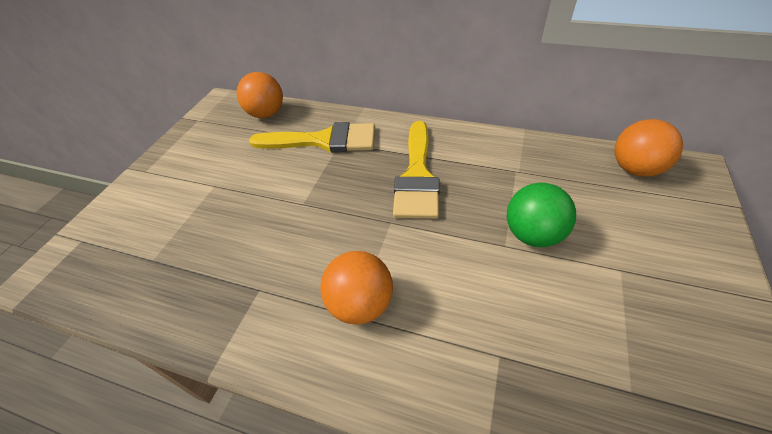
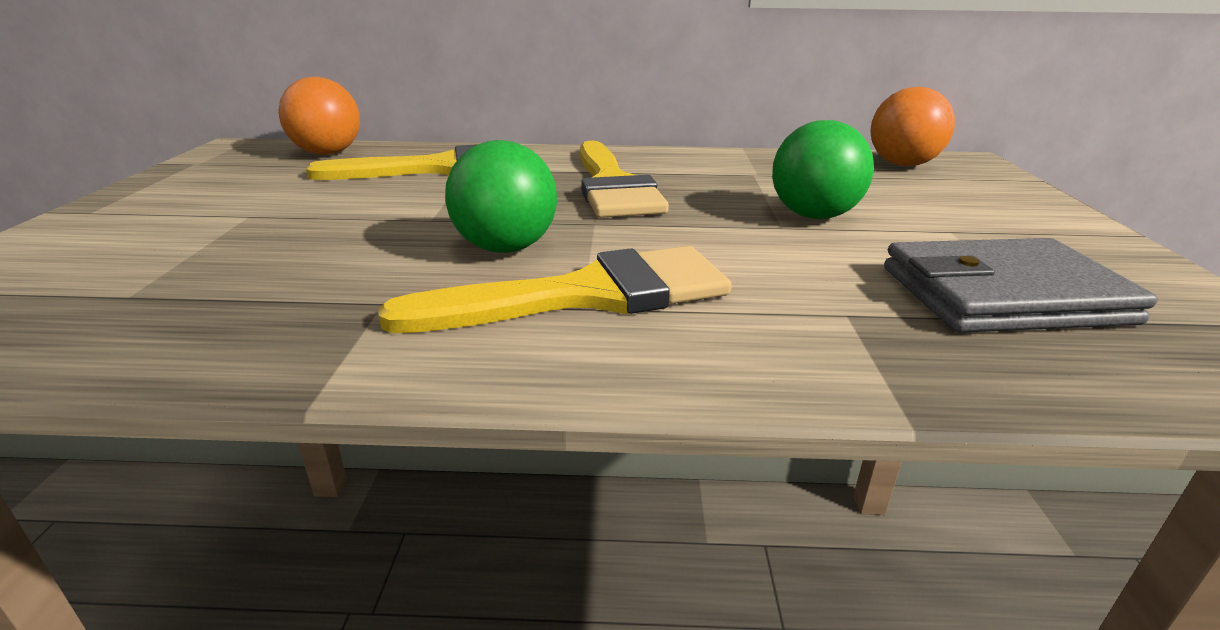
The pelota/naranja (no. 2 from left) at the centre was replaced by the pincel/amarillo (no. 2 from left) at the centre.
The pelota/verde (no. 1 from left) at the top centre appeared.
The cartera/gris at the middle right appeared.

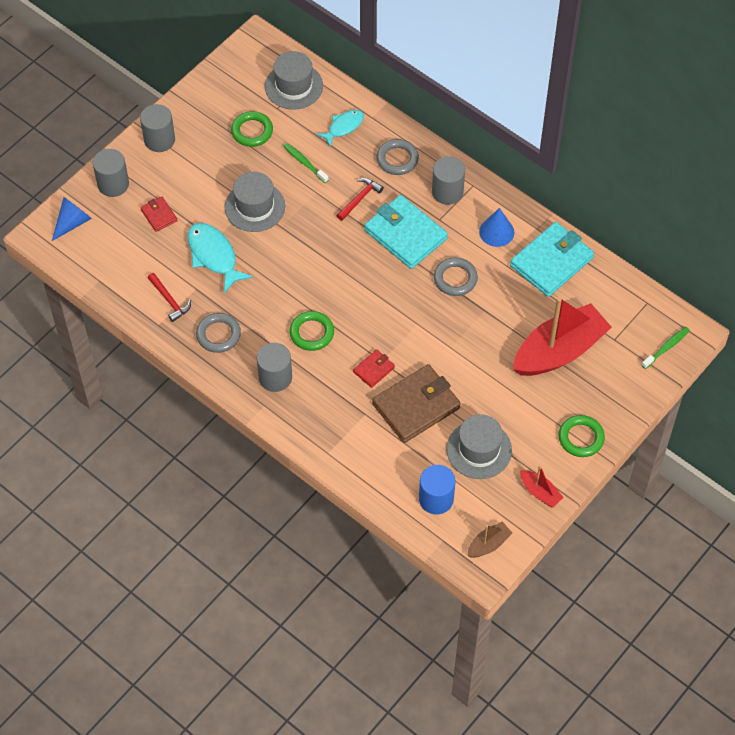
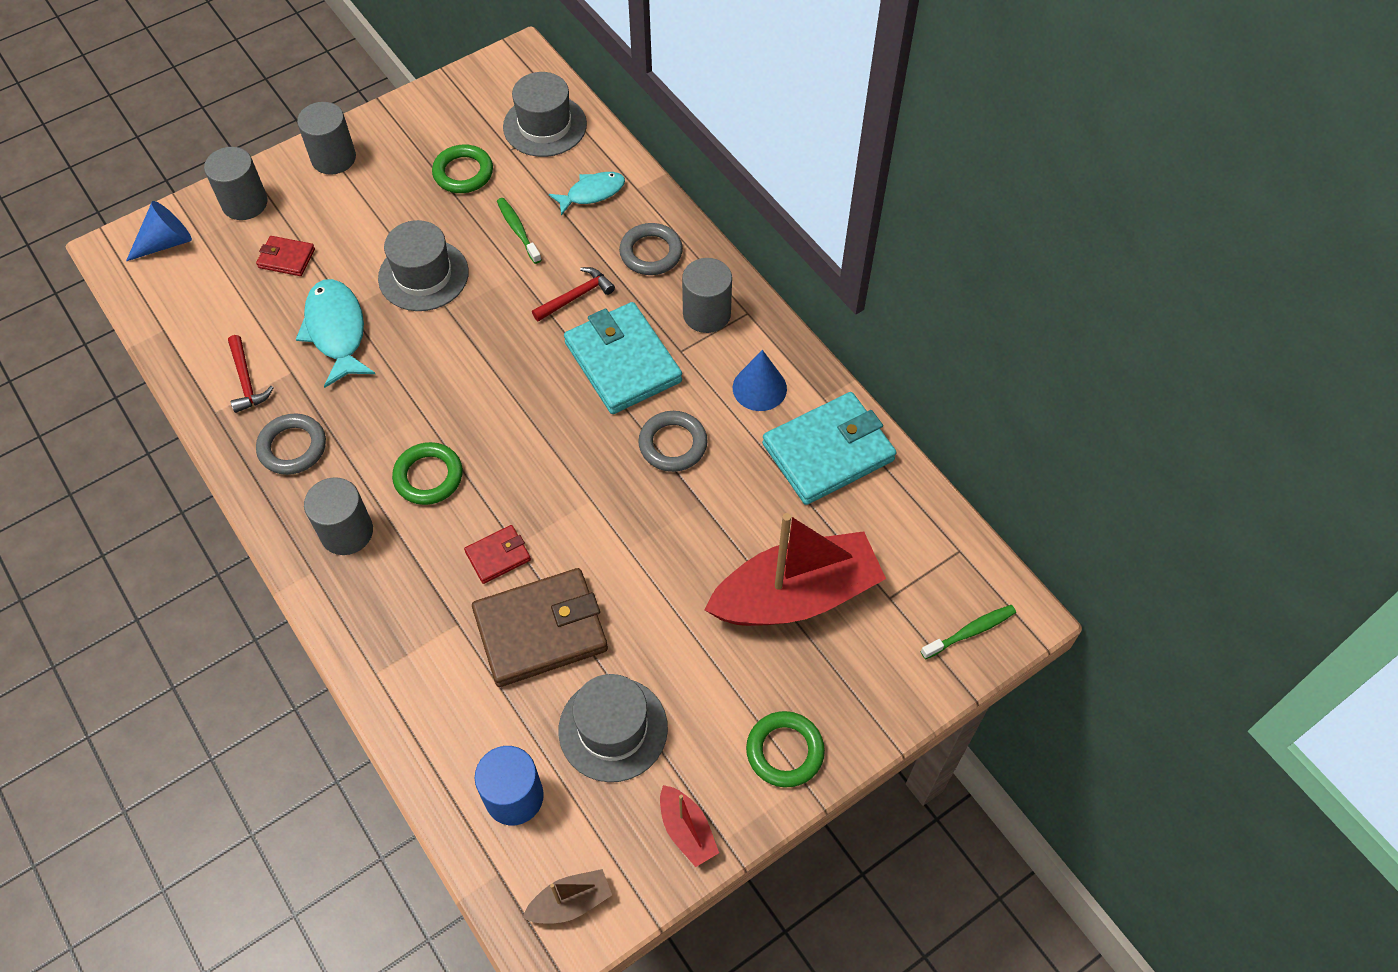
The cartera/rojo (no. 1 from left) at the top left turned 60 degrees counterclockwise.

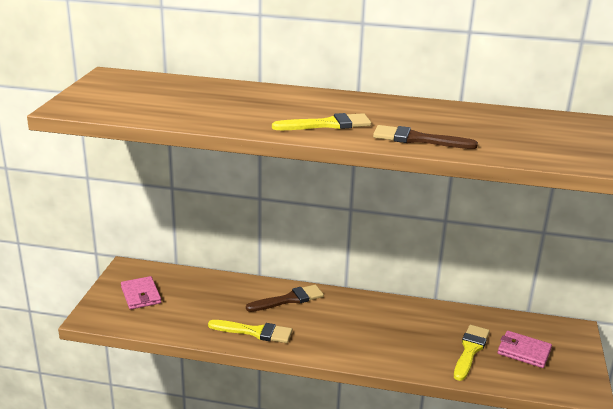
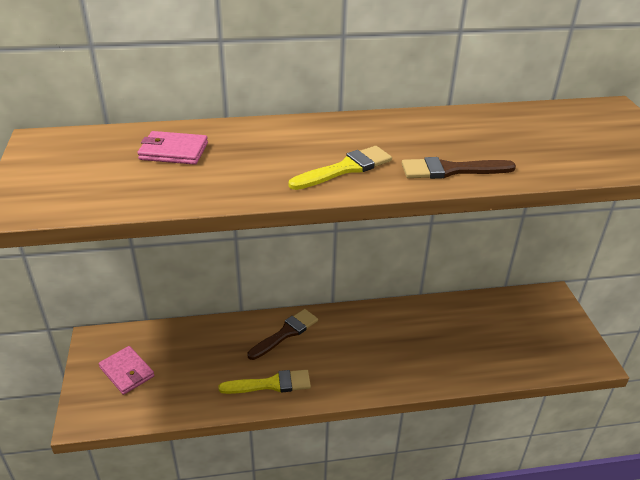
The pincel/amarillo (no. 3 from left) at the bottom right disappeared.
The cartera/rosa (no. 2 from left) moved from the bottom right to the top left.

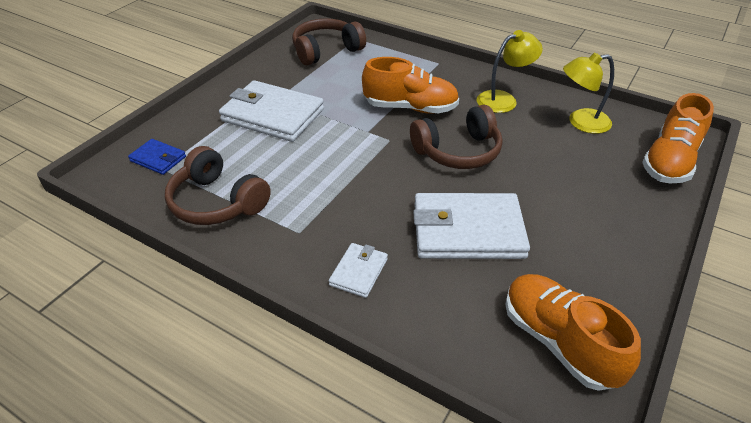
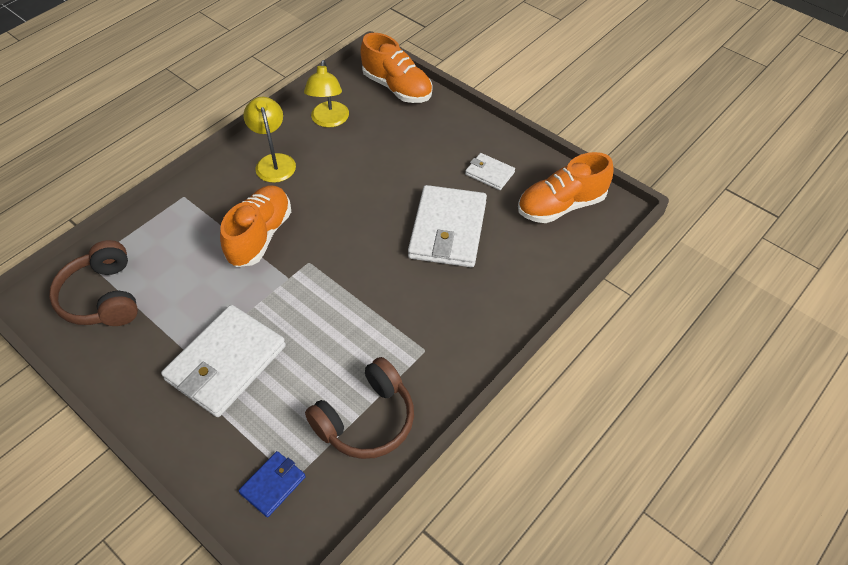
The cartera/blanco (no. 2 from left in the first image) moved from the centre to the top centre.
The auriculares/marrón (no. 3 from left) at the top centre disappeared.

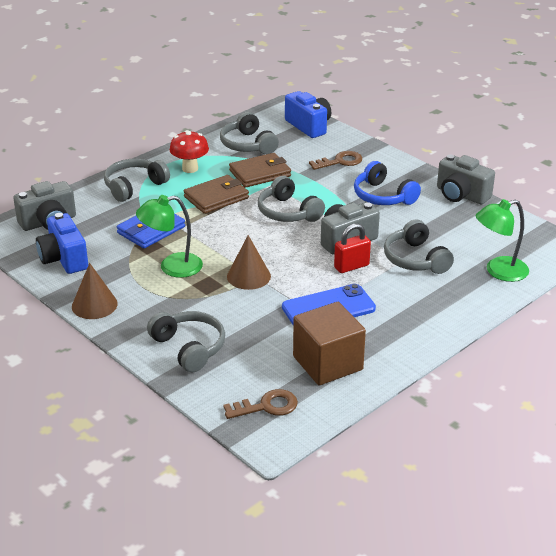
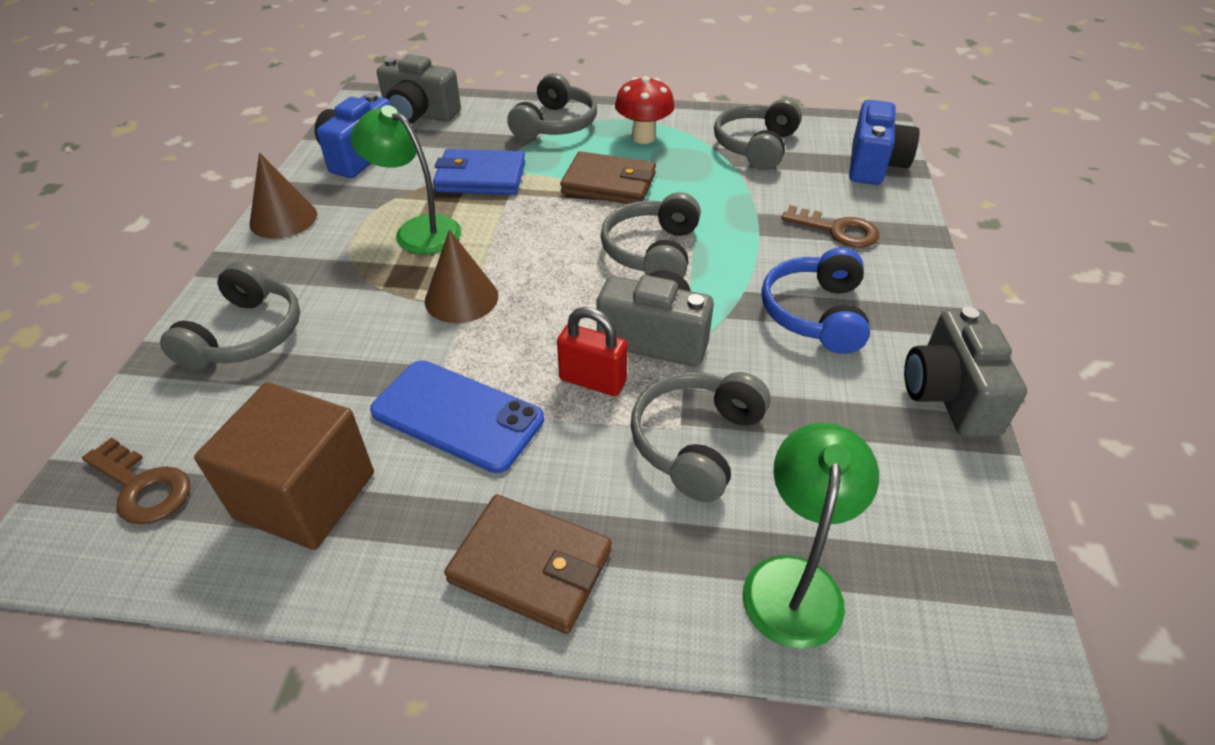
The auriculares/gris (no. 1 from left in the first image) at the top left turned 105 degrees clockwise.
The cartera/marrón (no. 2 from left in the first image) moved from the top centre to the bottom centre.
The lámpara/verde (no. 2 from left) at the middle right turned 75 degrees clockwise.

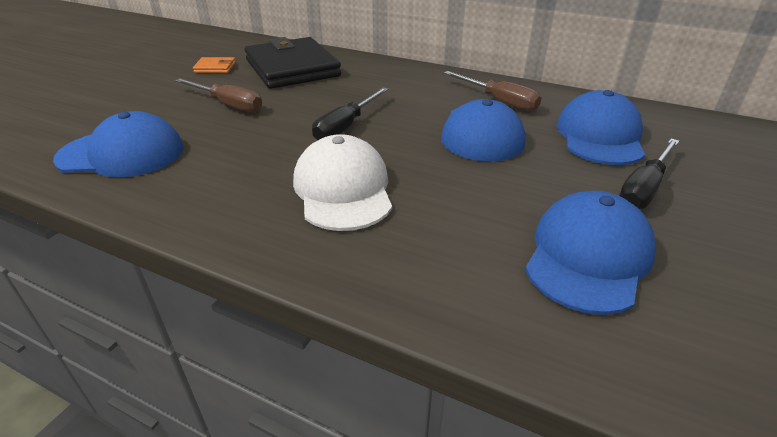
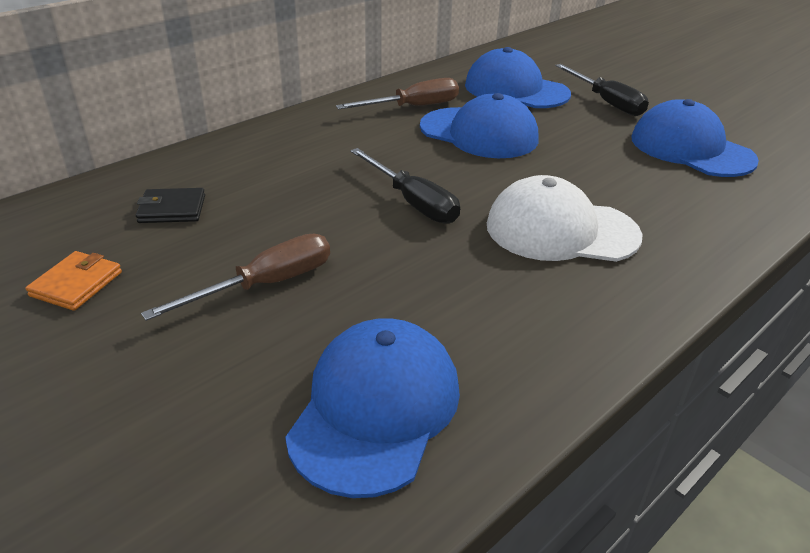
The cartera/negro at the top centre changed to 0.40 times the size.

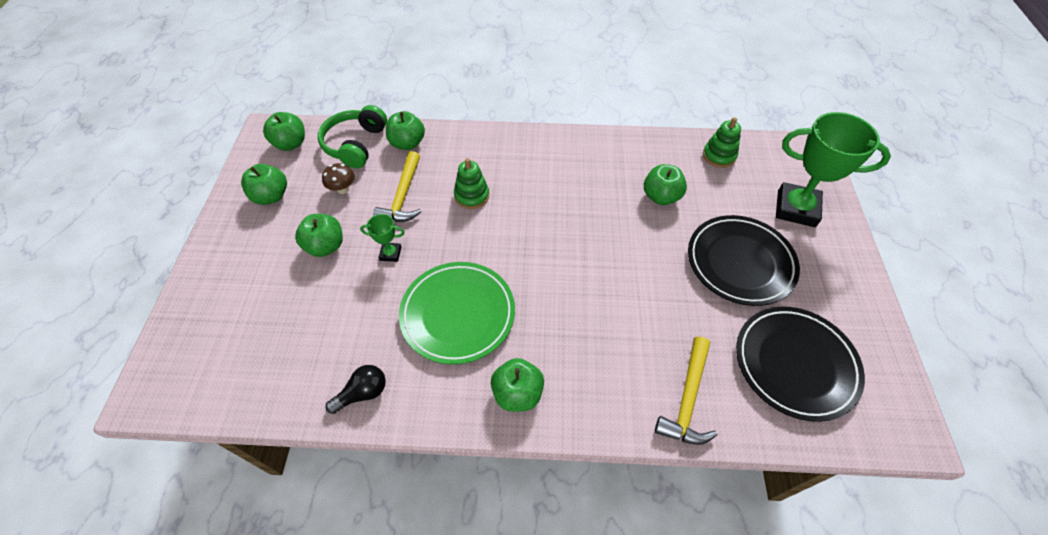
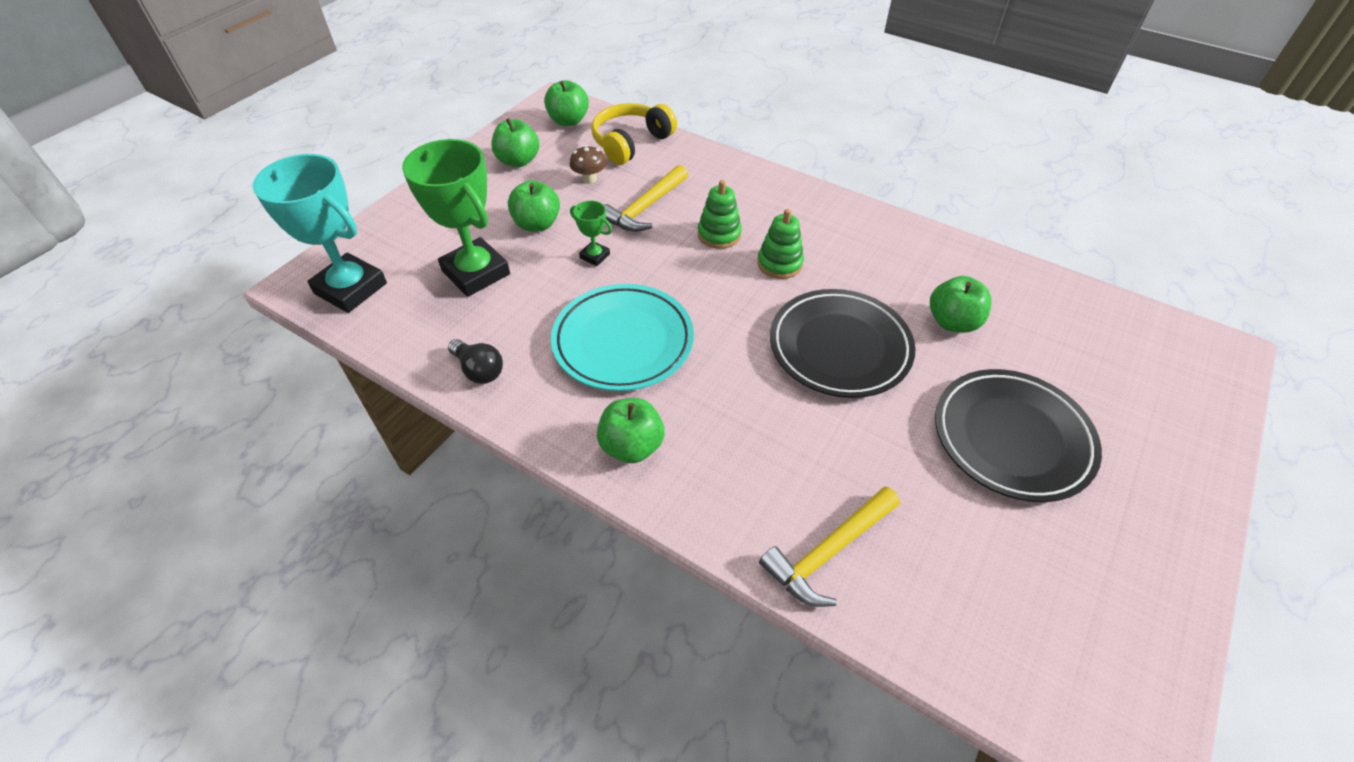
The auriculares/verde at the top centre became the auriculares/amarillo at the top centre.
The bombilla/negro at the bottom centre turned 45 degrees clockwise.
The manzana/verde (no. 4 from left) at the top centre disappeared.
The plato/verde at the centre became the plato/turquesa at the centre.
The juguete apilable/verde (no. 2 from left) moved from the top right to the top centre.
The plato/negro (no. 2 from left in the first image) moved from the bottom right to the centre.
The trofeo/verde (no. 2 from left in the first image) moved from the top right to the top centre.
The trofeo/turquesa at the top left appeared.

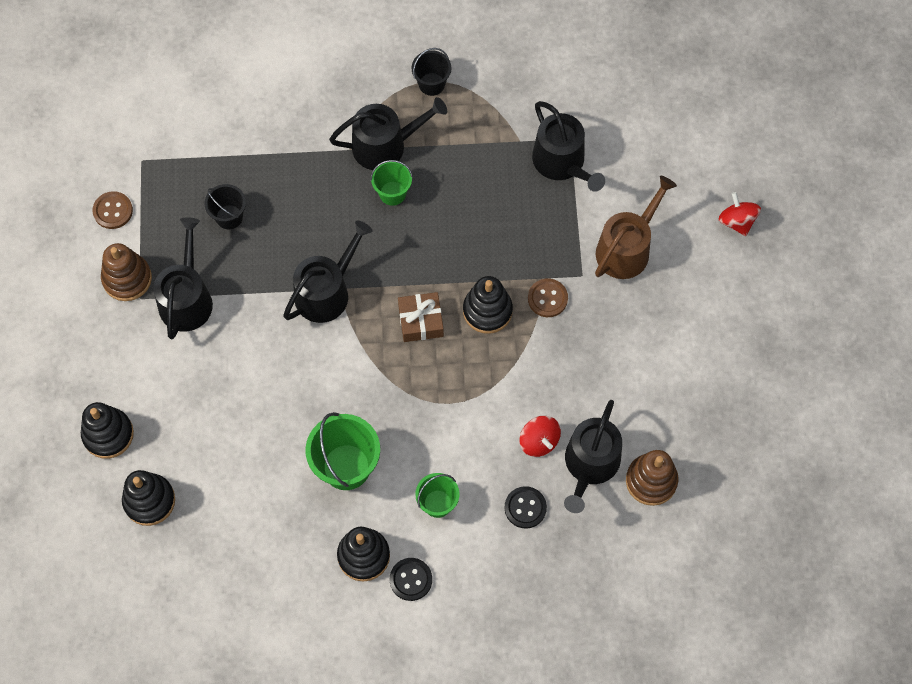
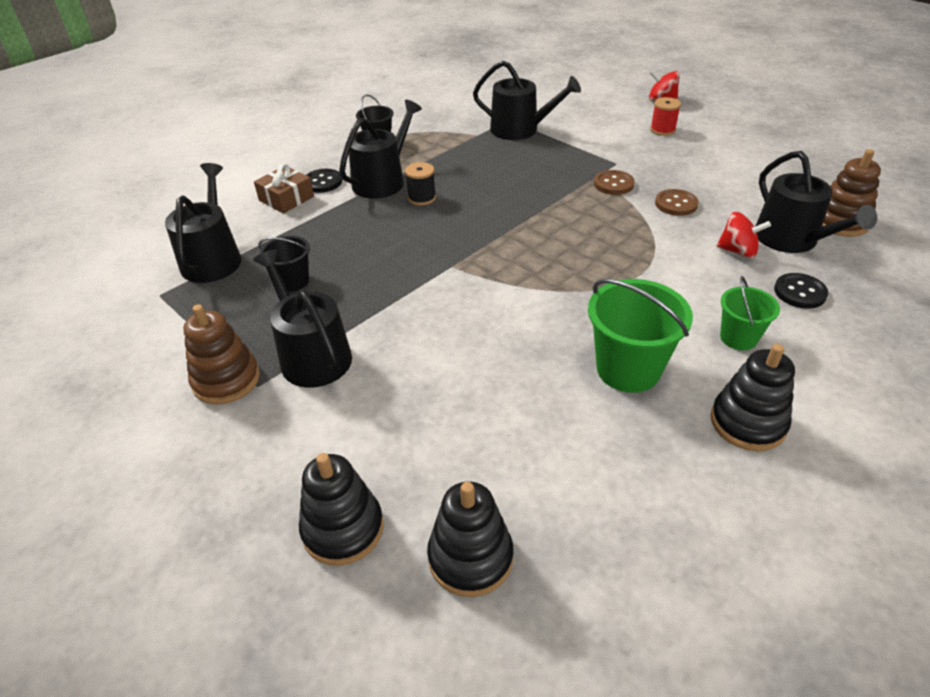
The botón/marrón (no. 1 from left in the first image) moved from the top left to the top right.
The regadera/negro (no. 2 from left in the first image) moved from the centre to the top left.
The balde/verde (no. 2 from left) at the top centre was replaced by the carrete/negro at the top centre.
The botón/negro (no. 1 from left) moved from the bottom centre to the top centre.
The regalo/marrón moved from the centre to the top left.
The juguete apilable/negro (no. 4 from left) at the centre disappeared.
The regadera/marrón at the top right disappeared.
The carrete/rojo at the top right appeared.

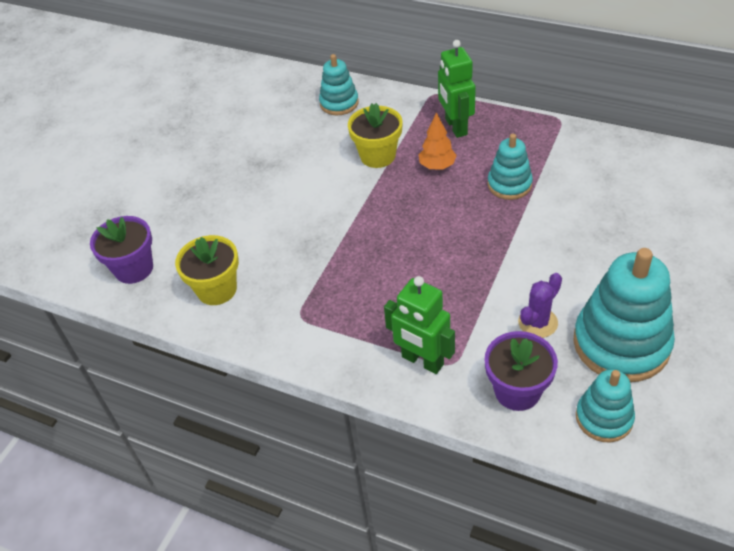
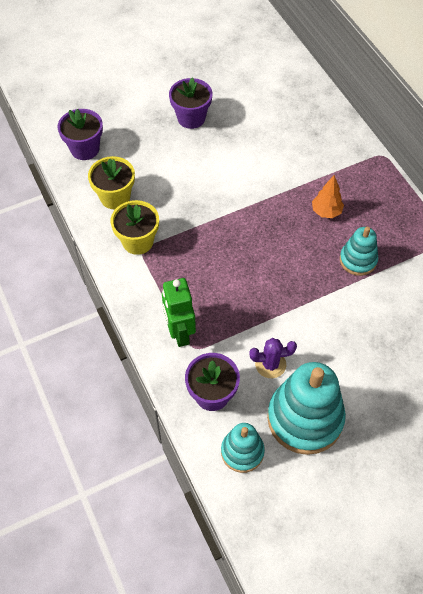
The juguete apilable/turquesa (no. 1 from left) at the top centre disappeared.
The maceta/amarillo (no. 2 from left) moved from the top centre to the middle left.
The robot/verde (no. 2 from left) at the top centre disappeared.
The maceta/morado (no. 2 from left) at the top centre appeared.

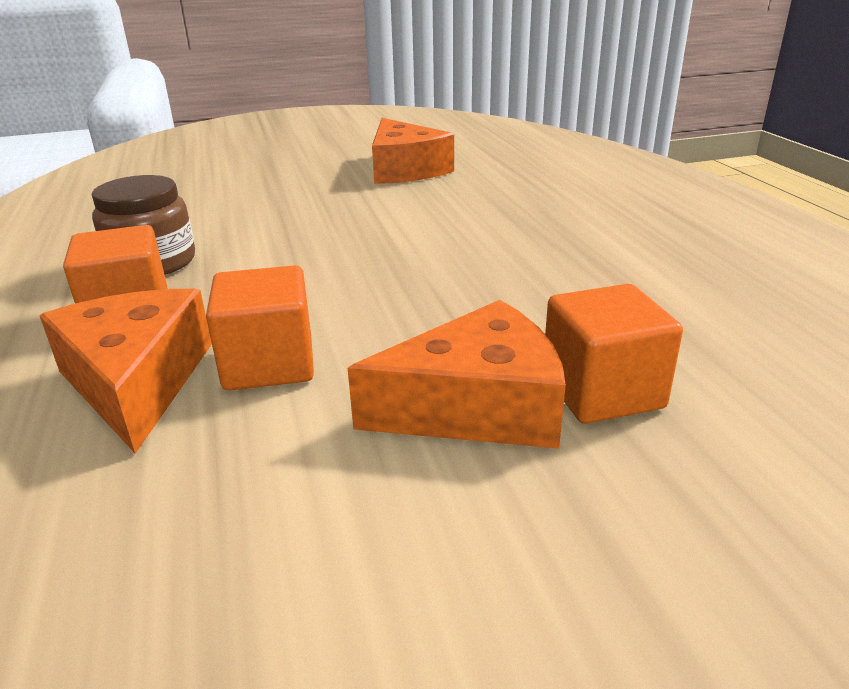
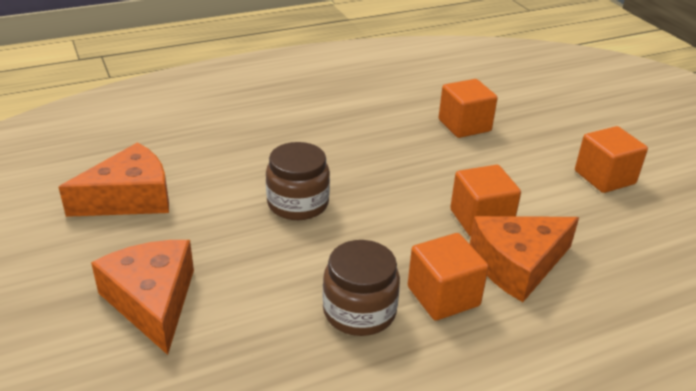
The queso/naranja (no. 3 from left in the first image) moved from the centre to the bottom left.
The tarro/marrón (no. 1 from left) at the centre appeared.
The cubo/naranja (no. 4 from left) at the middle right appeared.

